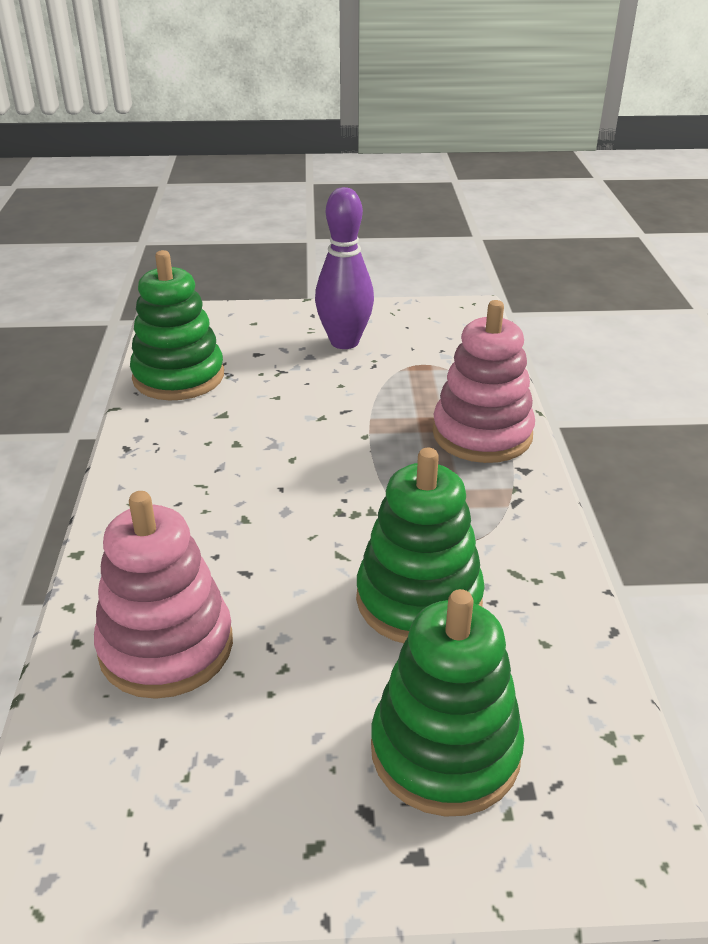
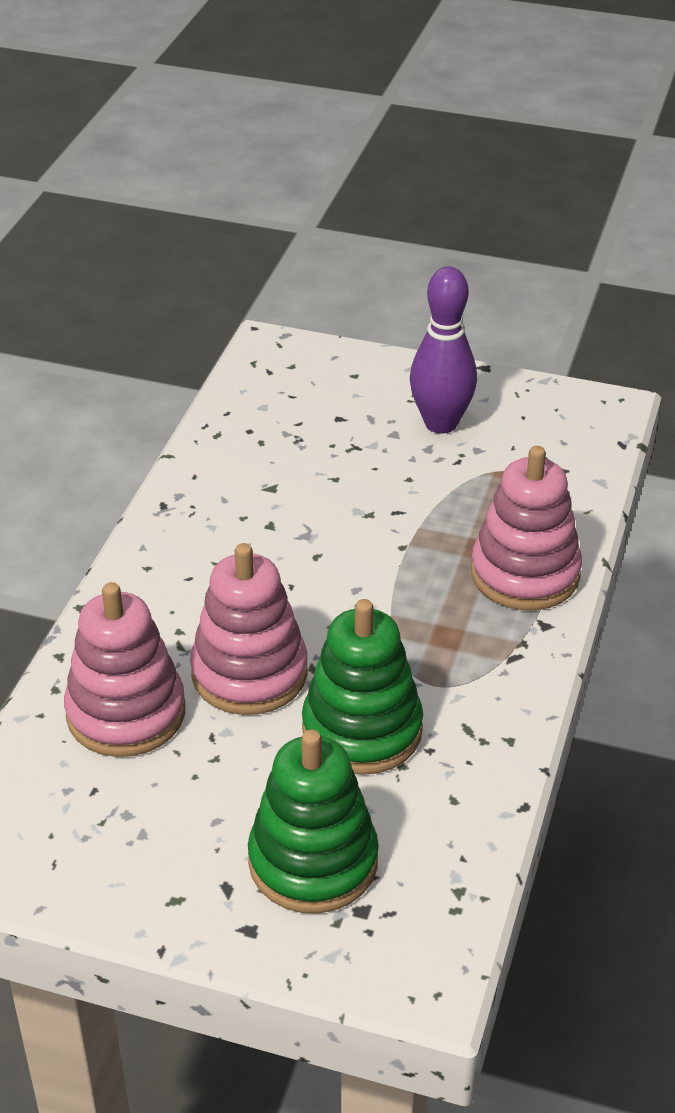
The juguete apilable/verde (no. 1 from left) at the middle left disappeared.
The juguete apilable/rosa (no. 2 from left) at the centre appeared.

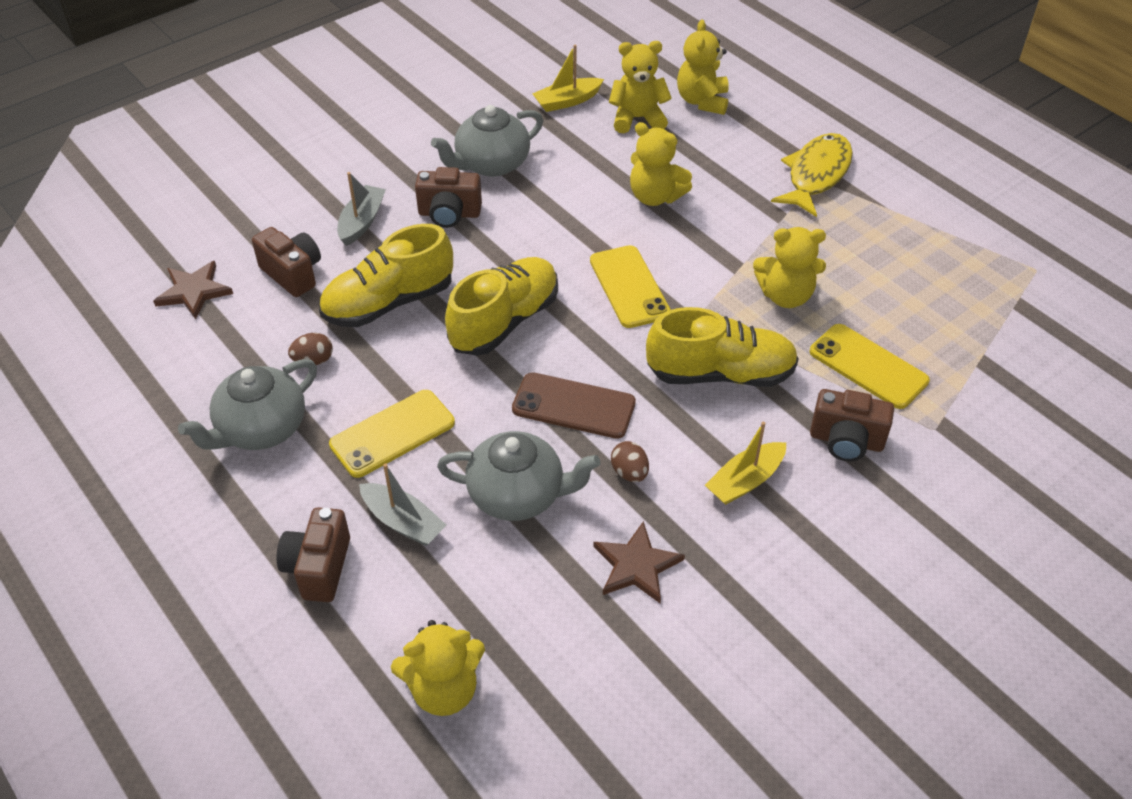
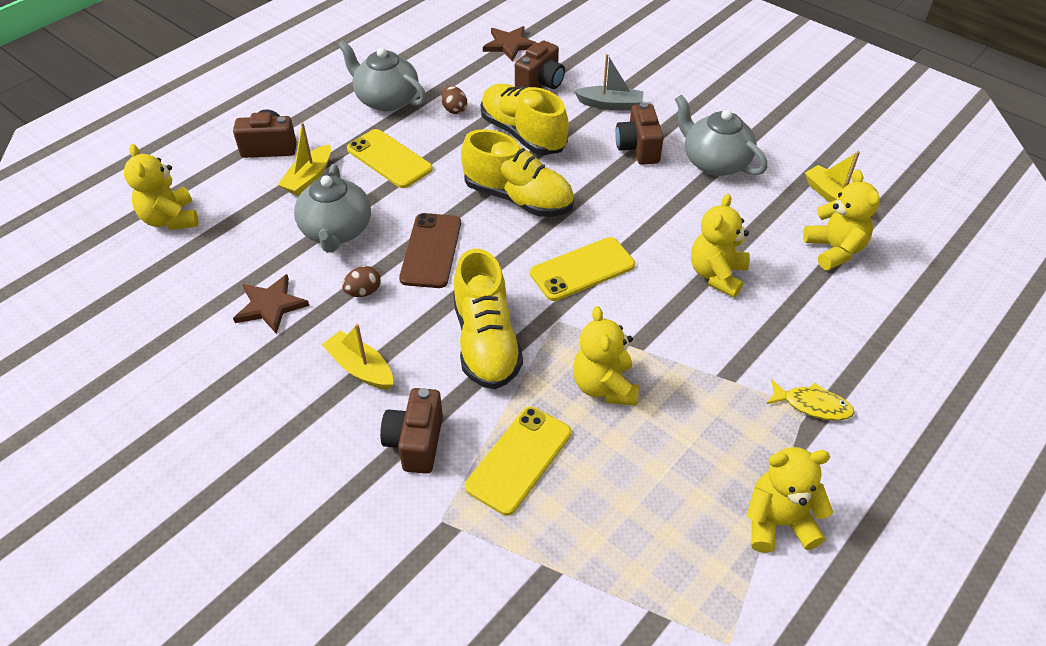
The barco/gris (no. 2 from left) at the centre became the barco/amarillo (no. 1 from left) at the top left.
The osito/amarillo (no. 4 from left) moved from the top centre to the bottom right.
The pez/amarillo at the top right changed to 0.57 times the size.

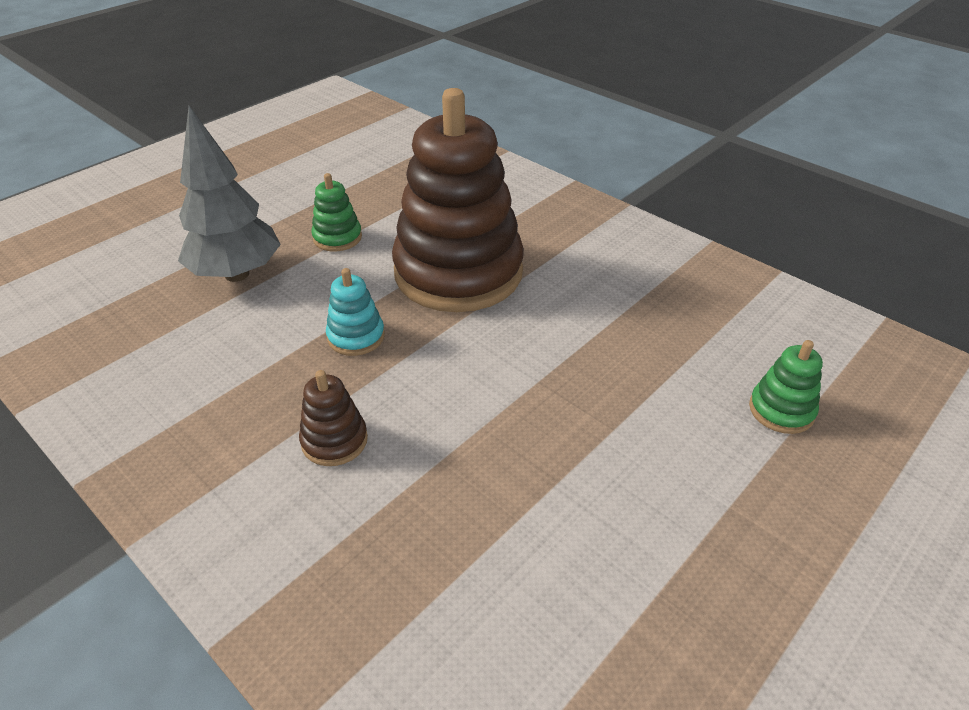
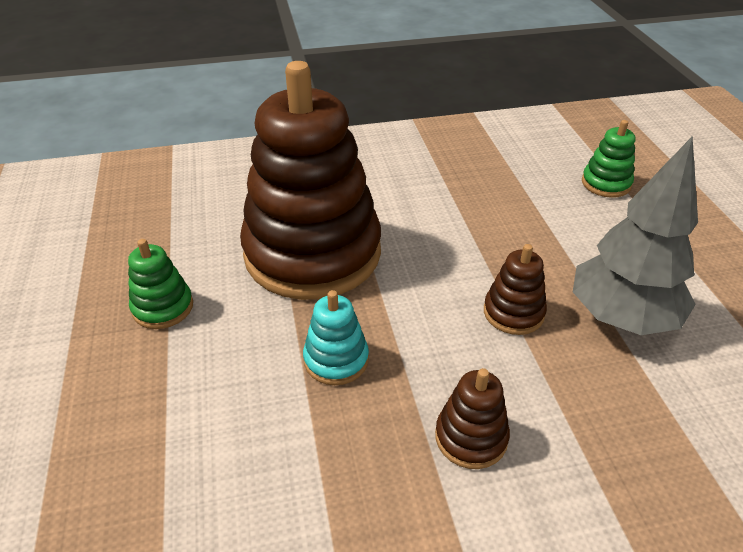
The árbol/gris moved from the top left to the middle right.
The juguete apilable/marrón (no. 3 from left) at the middle right appeared.

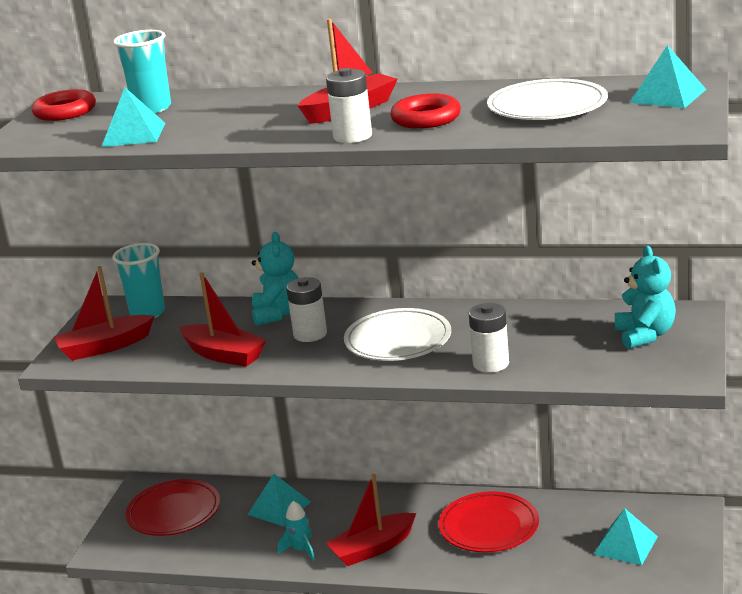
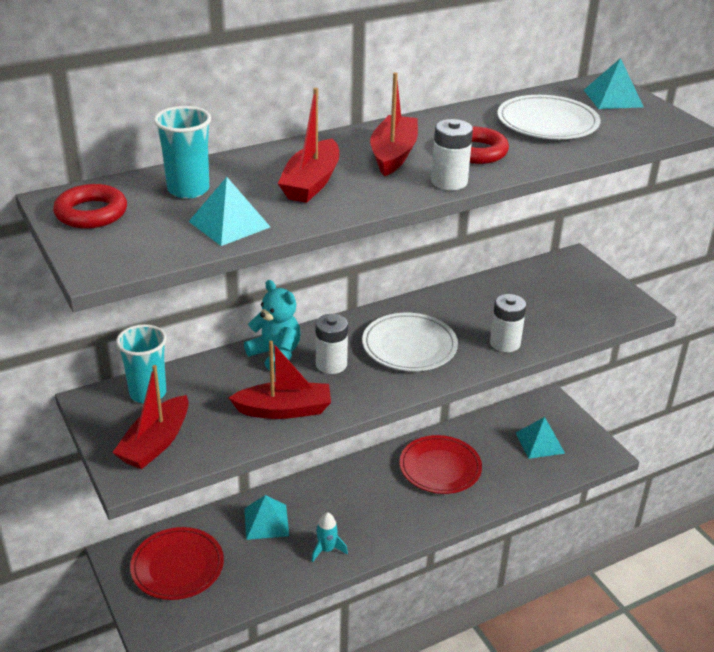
The barco/rojo (no. 4 from left in the first image) moved from the bottom centre to the top centre.
The osito/turquesa (no. 2 from left) at the middle right disappeared.

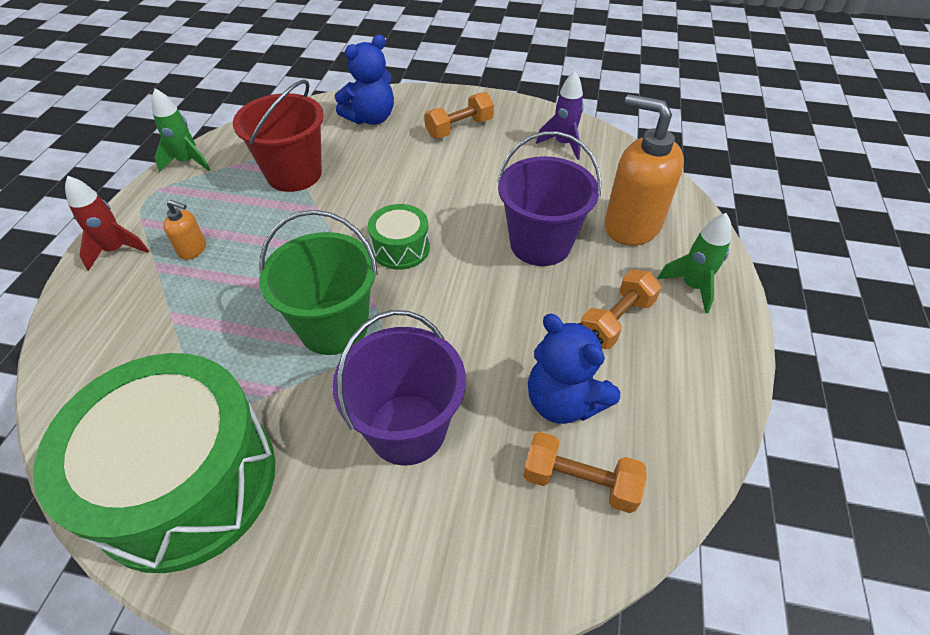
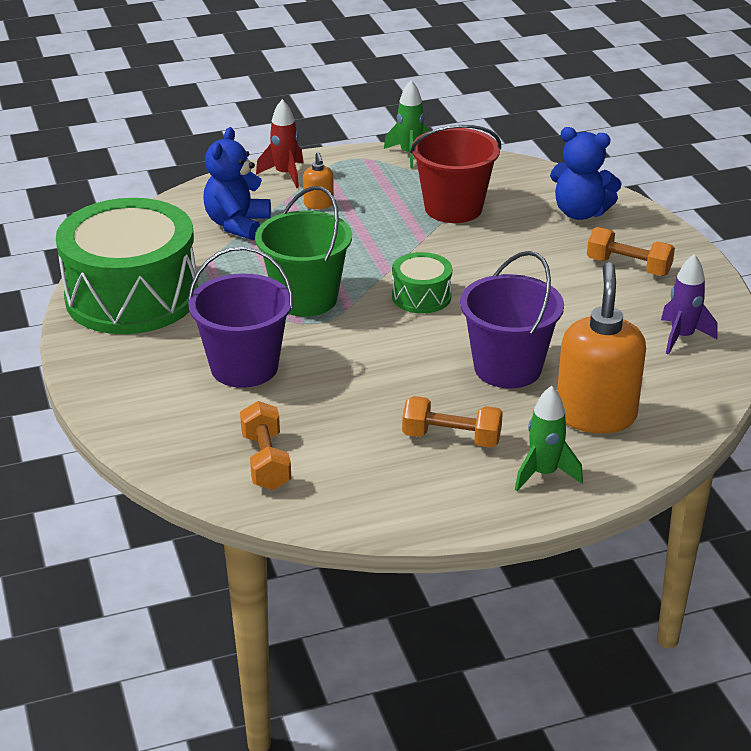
The osito/azul (no. 2 from left in the first image) moved from the centre to the top left.

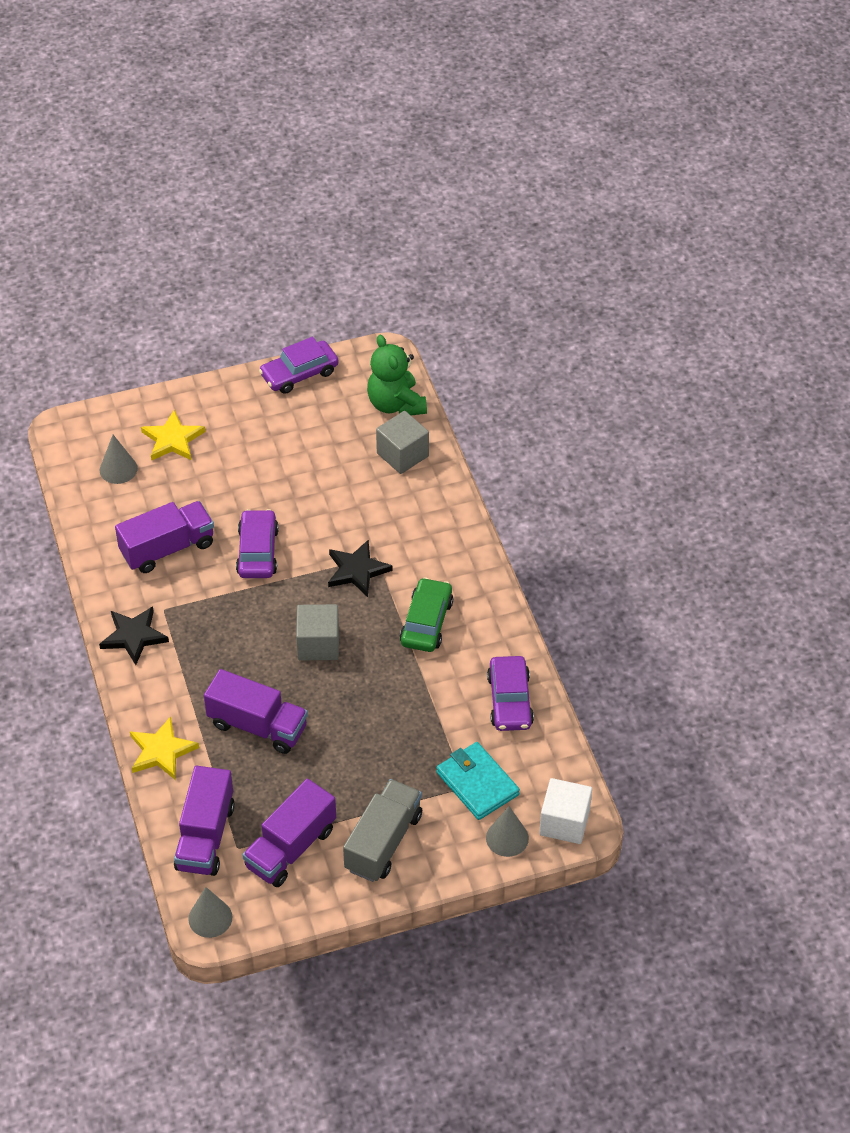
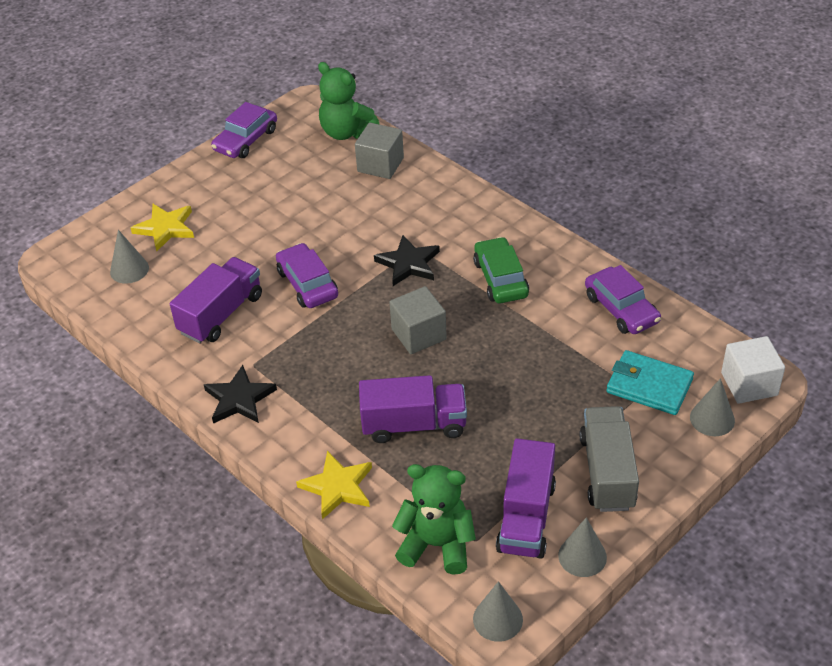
The camión/morado (no. 2 from left) at the bottom left was replaced by the osito/verde (no. 2 from left) at the bottom centre.
The cono/gris (no. 3 from left) at the bottom right appeared.

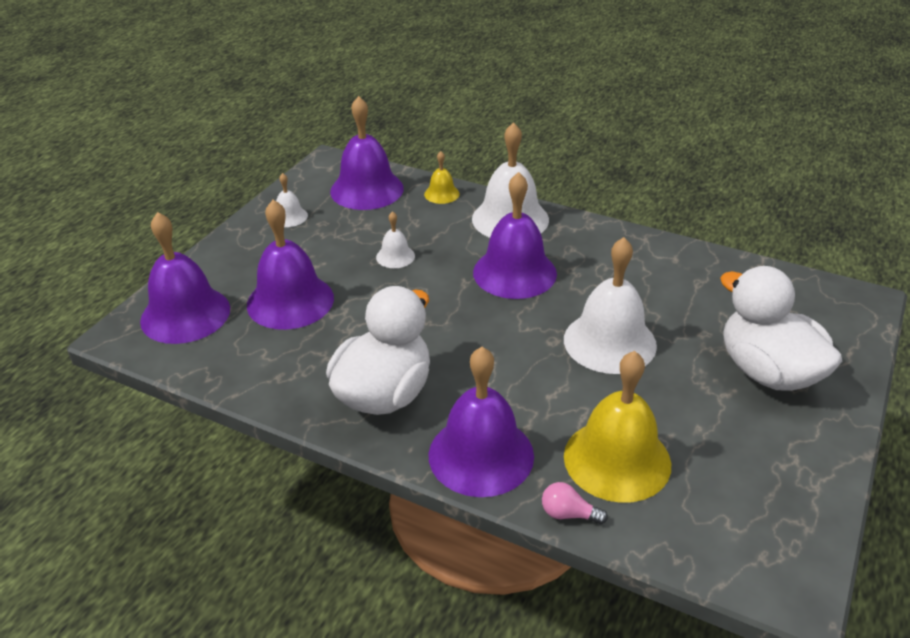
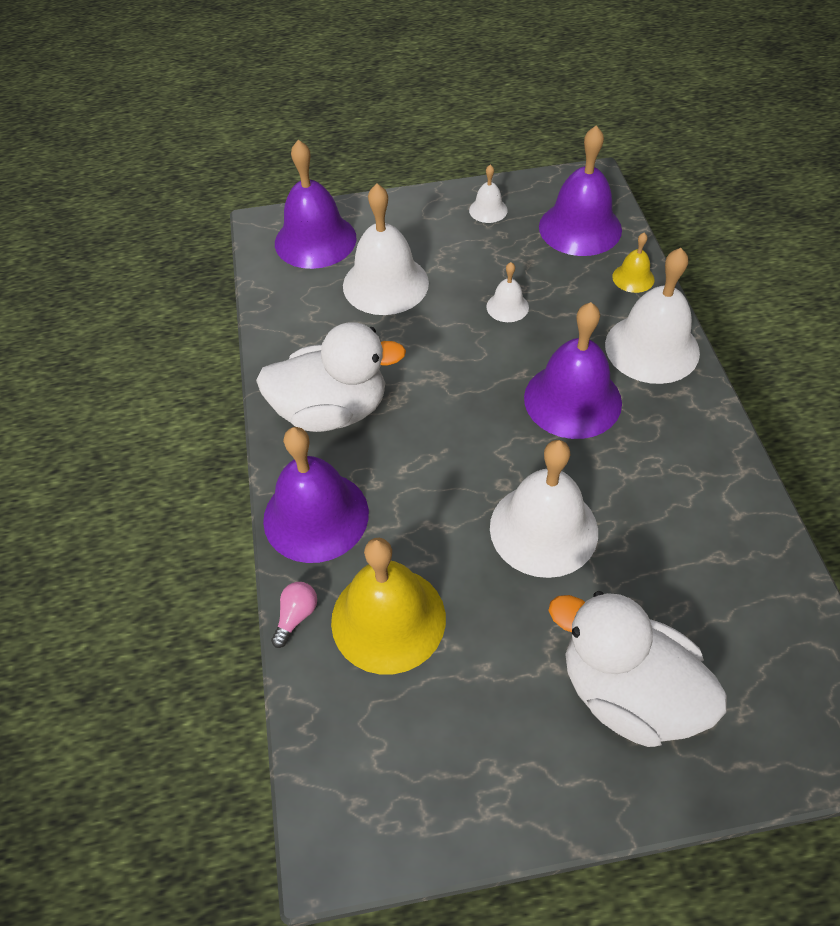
The campana/morado (no. 2 from left) at the middle left became the campana/blanco (no. 1 from left) at the top centre.
The bombilla/rosa at the bottom centre turned 45 degrees clockwise.
The pato/blanco (no. 2 from left) at the middle right turned 75 degrees counterclockwise.

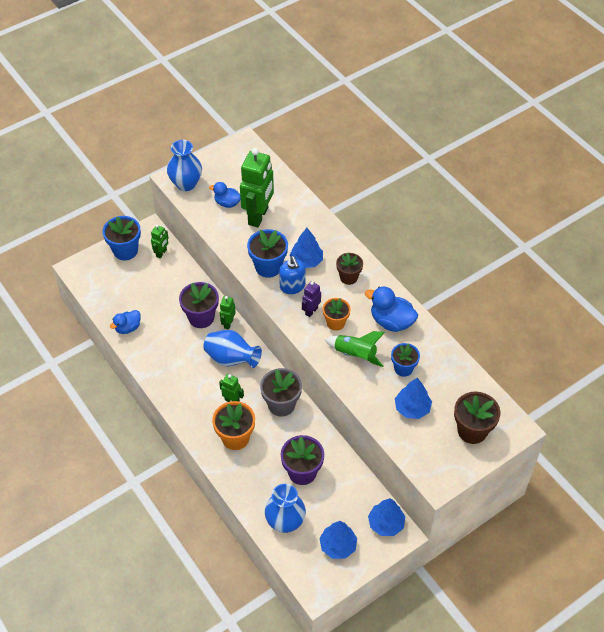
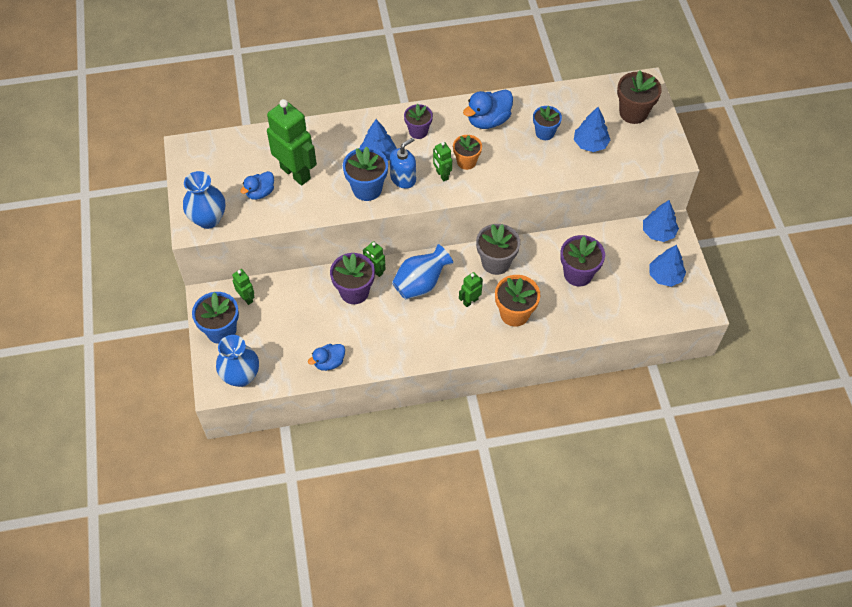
The pato/azul (no. 1 from left in the first image) at the middle left turned 75 degrees clockwise.
The florero/azul (no. 3 from left in the first image) moved from the bottom centre to the middle left.
The dispensador de jabón/azul at the centre turned 45 degrees counterclockwise.
The robot/morado at the centre became the robot/verde (no. 4 from left) at the top centre.
The cohete/verde at the centre disappeared.
The maceta/marrón (no. 1 from left) at the centre became the maceta/morado (no. 2 from left) at the top centre.

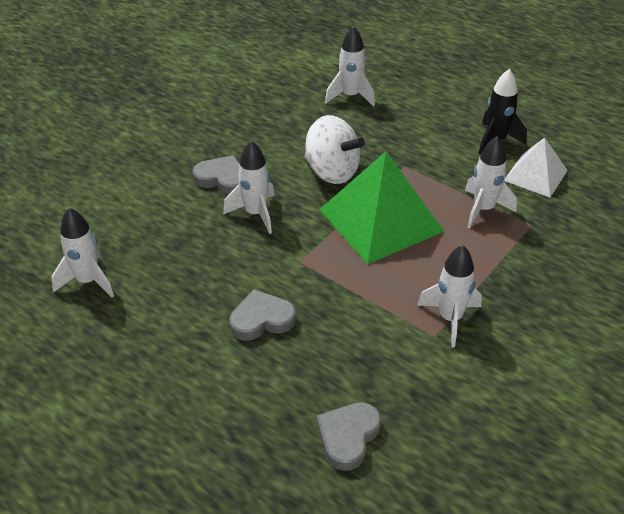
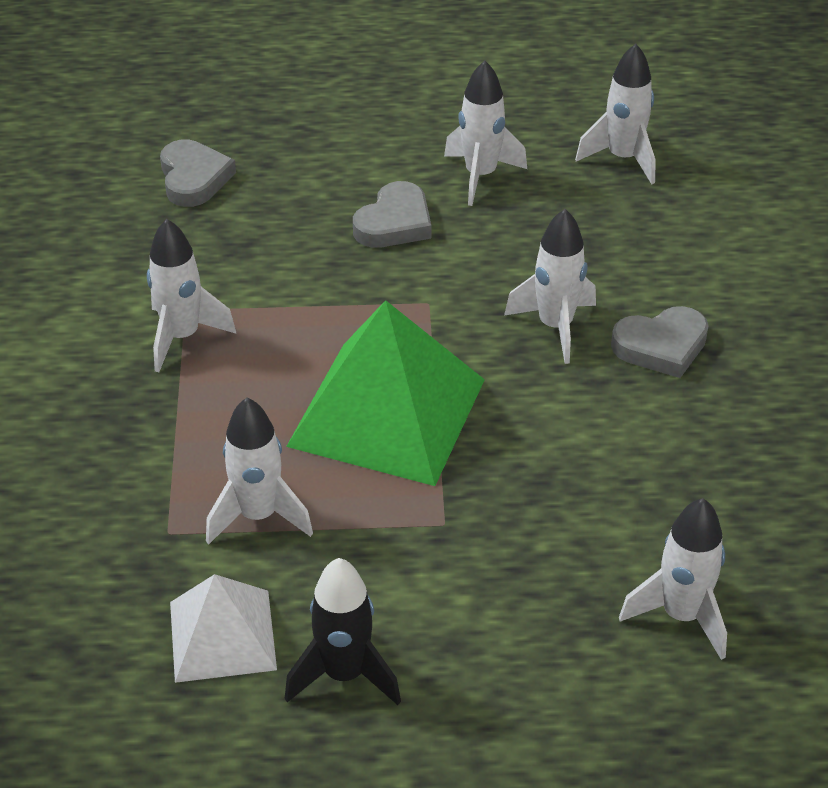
The peonza/blanco at the top centre disappeared.
The cohete/blanco (no. 3 from left) at the top centre appeared.

